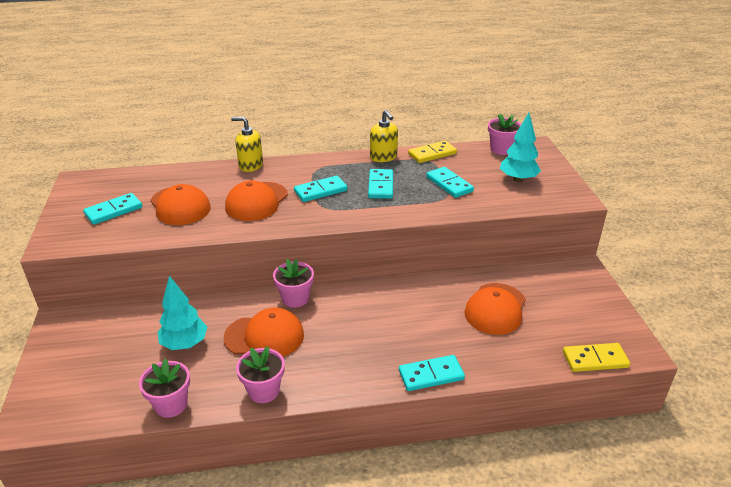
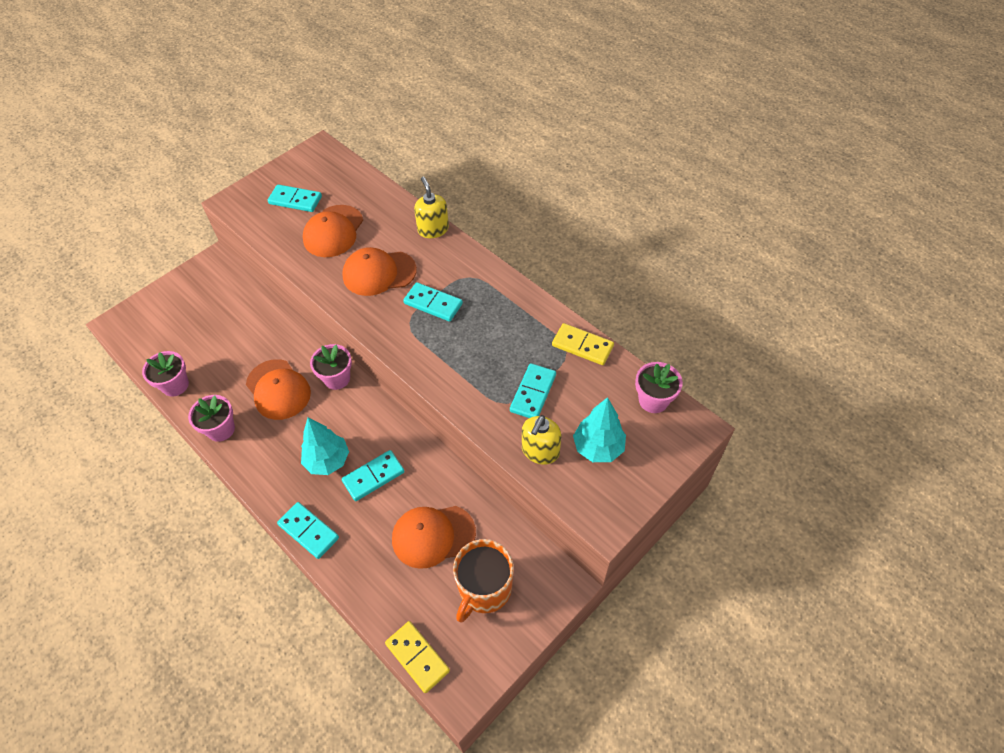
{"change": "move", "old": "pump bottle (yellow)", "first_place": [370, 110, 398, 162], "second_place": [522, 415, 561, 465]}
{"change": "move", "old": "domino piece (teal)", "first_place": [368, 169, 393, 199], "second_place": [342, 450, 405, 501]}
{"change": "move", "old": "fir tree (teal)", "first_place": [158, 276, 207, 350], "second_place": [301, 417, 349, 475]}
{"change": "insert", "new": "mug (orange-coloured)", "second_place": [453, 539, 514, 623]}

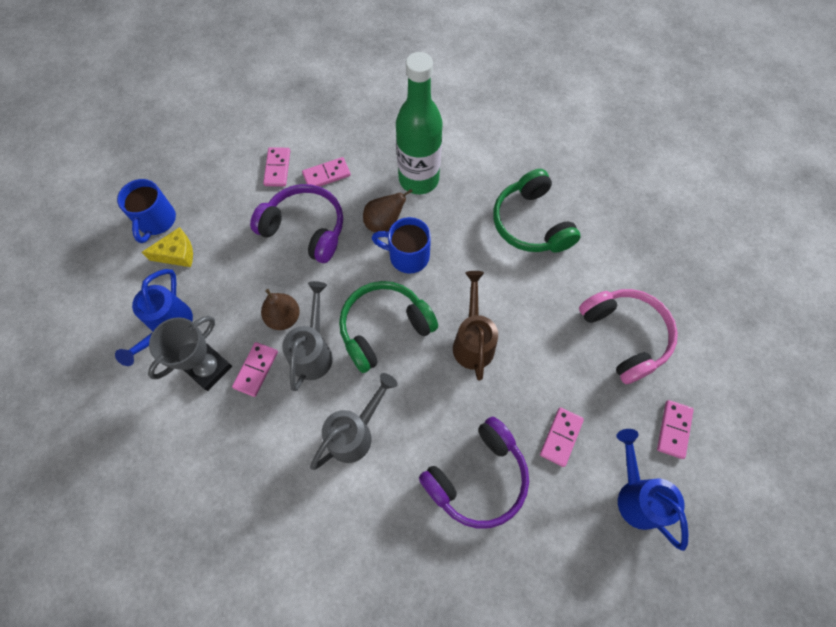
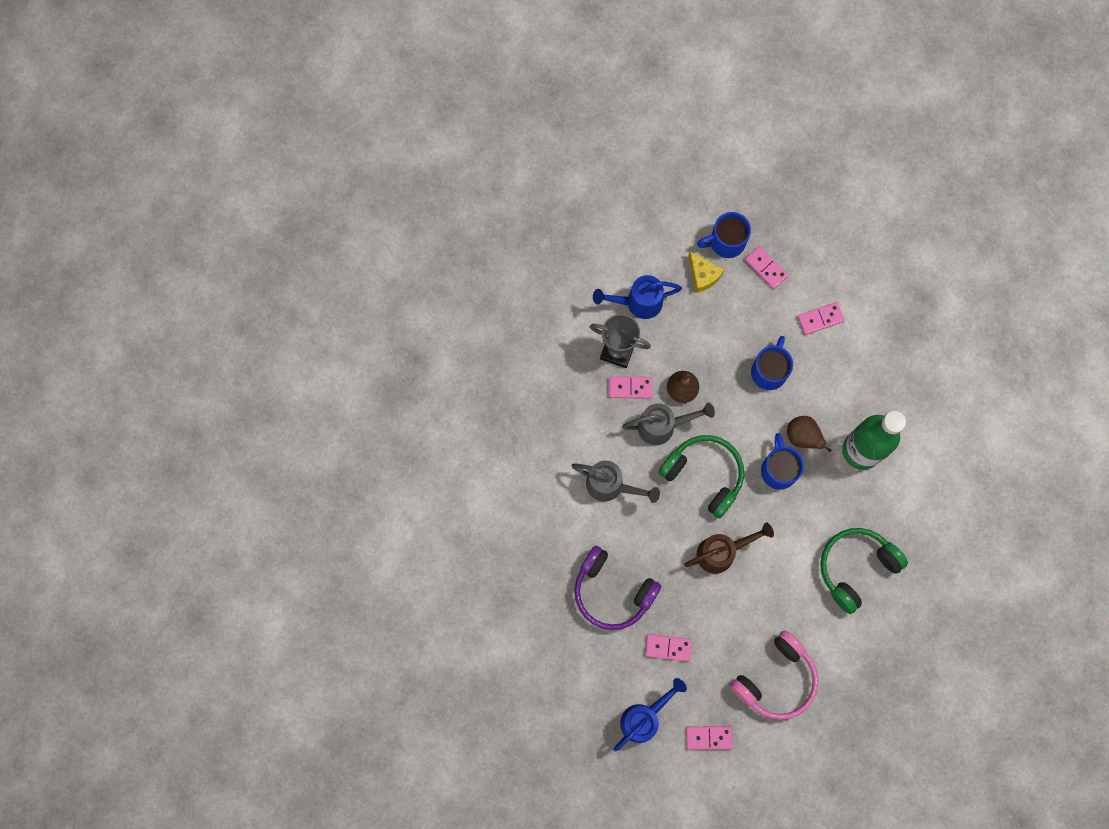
{"change": "move", "old": "domino piece (rosy)", "first_place": [302, 157, 351, 187], "second_place": [745, 246, 789, 289]}
{"change": "replace", "old": "headphones (royal purple)", "new": "mug (cobalt)", "first_place": [250, 184, 343, 263], "second_place": [751, 336, 793, 390]}

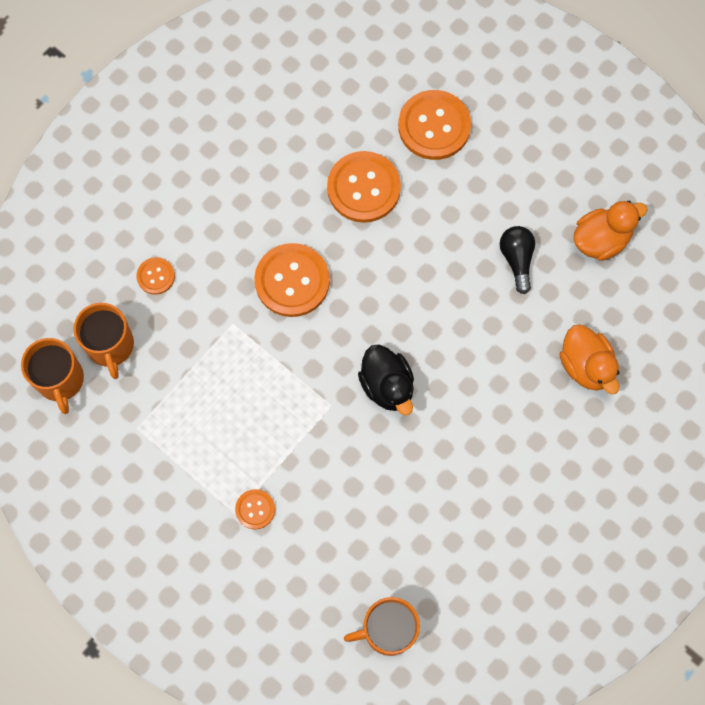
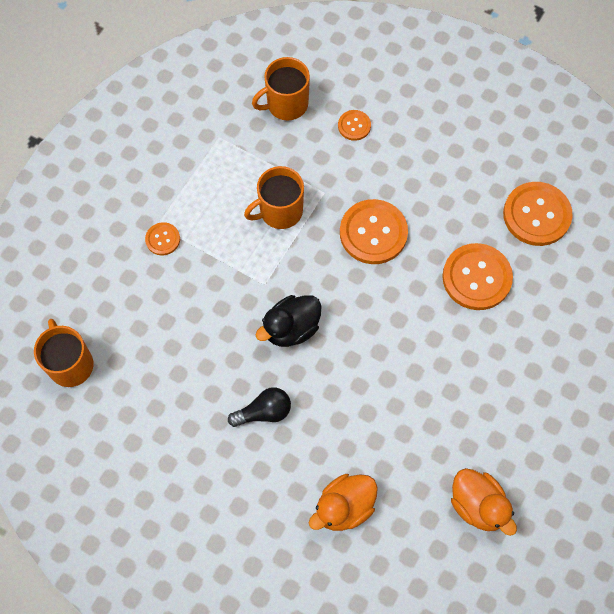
{"change": "move", "old": "sewing button (orange-coloured)", "first_place": [398, 90, 471, 160], "second_place": [503, 182, 573, 246]}
{"change": "move", "old": "bulb (ebony)", "first_place": [500, 226, 535, 294], "second_place": [228, 387, 291, 427]}
{"change": "move", "old": "mug (orange-coloured)", "first_place": [21, 338, 84, 414], "second_place": [244, 166, 304, 229]}

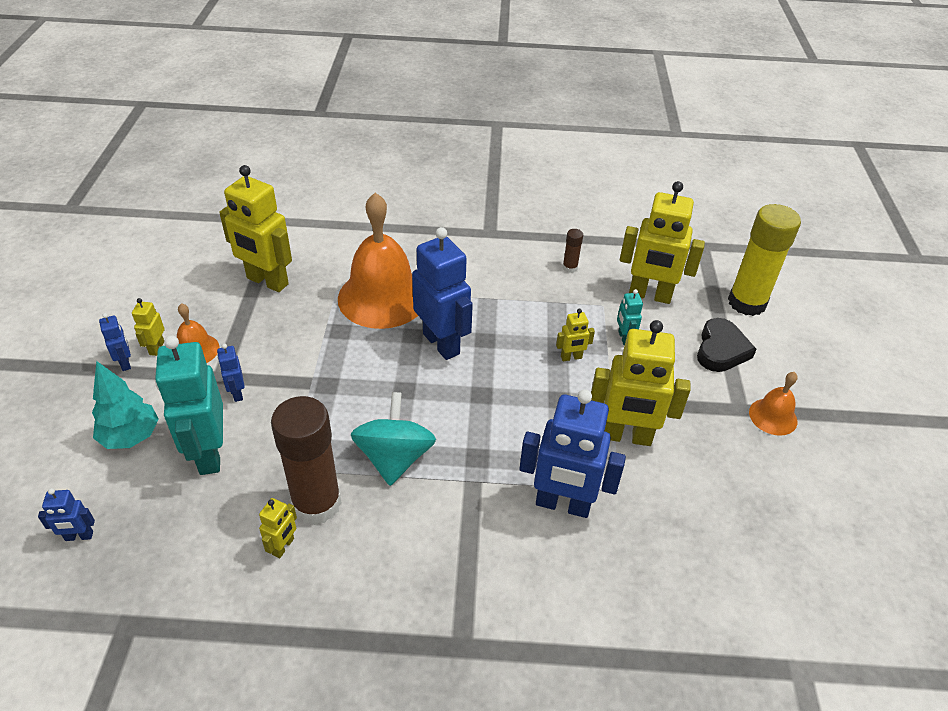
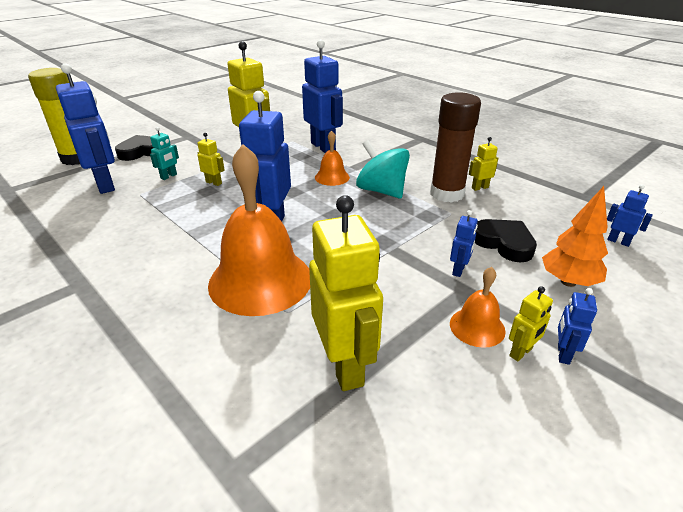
{"change": "recolor", "old": "robot figure (yellow)", "new": "robot figure (cobalt)", "first_place": [620, 181, 705, 304], "second_place": [56, 64, 115, 194]}
{"change": "delete", "old": "stick of glue (dark brown)", "first_place": [563, 229, 583, 273]}
{"change": "replace", "old": "robot figure (teal)", "new": "love heart (ebony)", "first_place": [155, 335, 223, 475], "second_place": [475, 219, 537, 262]}
{"change": "recolor", "old": "fir tree (teal)", "new": "fir tree (orange-coloured)", "first_place": [92, 361, 159, 449], "second_place": [542, 186, 608, 287]}
{"change": "move", "old": "school bell (orange-coloured)", "first_place": [749, 372, 798, 436], "second_place": [315, 131, 350, 186]}
{"change": "rotate", "old": "whirligig (teal)", "first_place": [351, 392, 436, 486], "second_place": [356, 140, 410, 199], "degrees": 90}

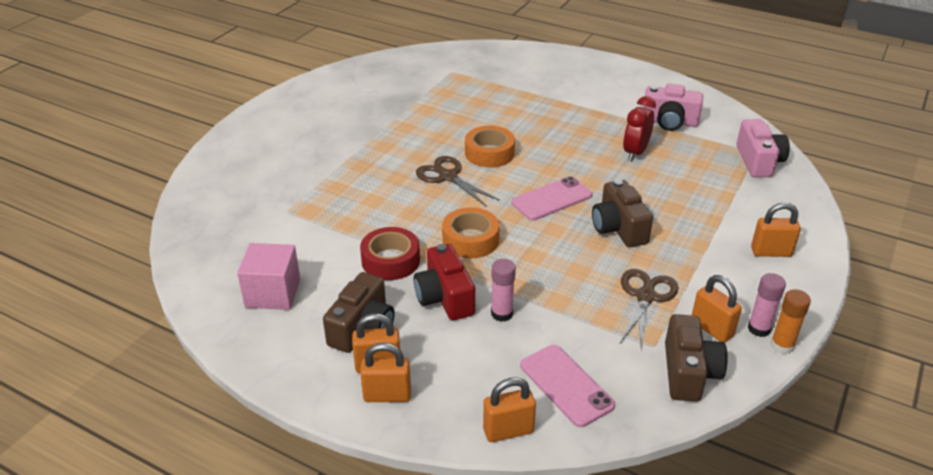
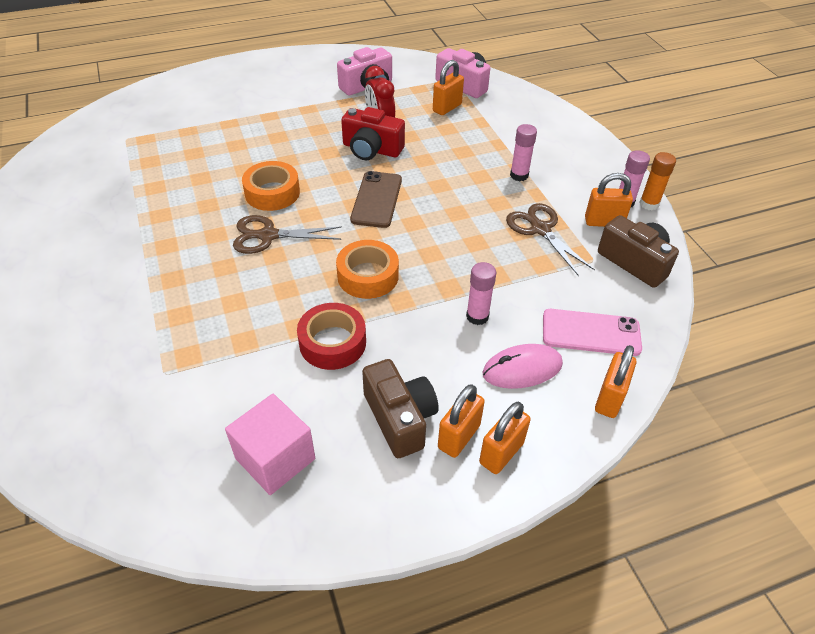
{"change": "recolor", "old": "smartphone (rosy)", "new": "smartphone (dark brown)", "first_place": [512, 176, 592, 221], "second_place": [350, 171, 402, 228]}
{"change": "delete", "old": "camera (dark brown)", "first_place": [592, 179, 653, 247]}
{"change": "move", "old": "lock (orange-coloured)", "first_place": [751, 202, 801, 257], "second_place": [433, 60, 464, 115]}
{"change": "move", "old": "camera (red)", "first_place": [414, 244, 475, 320], "second_place": [341, 107, 405, 160]}
{"change": "insert", "new": "stick of glue (rosy)", "second_place": [510, 124, 537, 181]}
{"change": "insert", "new": "mouse (rosy)", "second_place": [483, 344, 563, 389]}

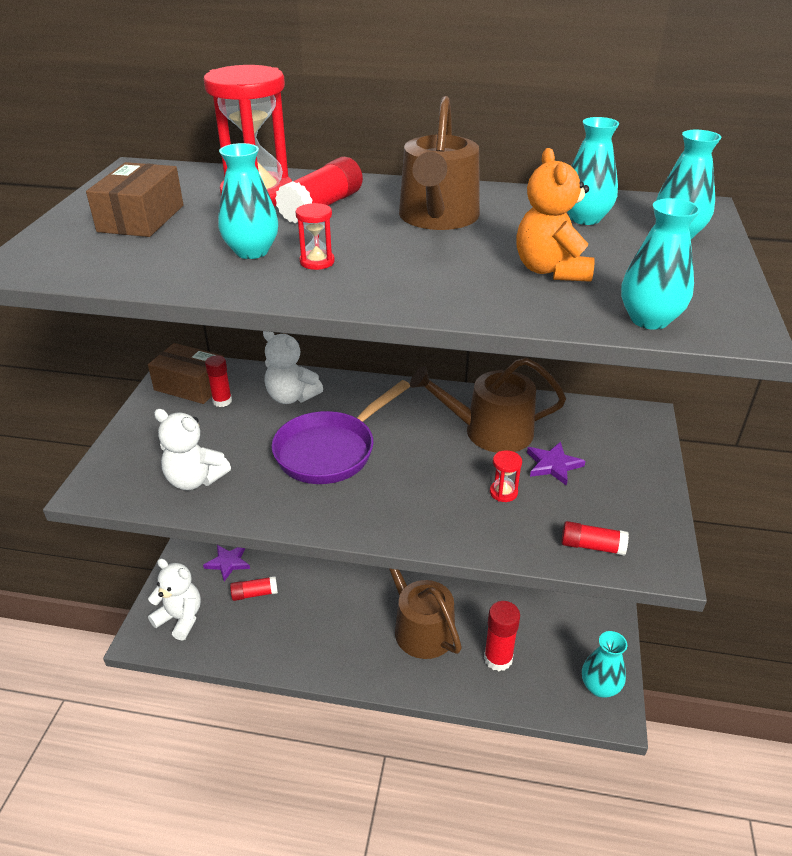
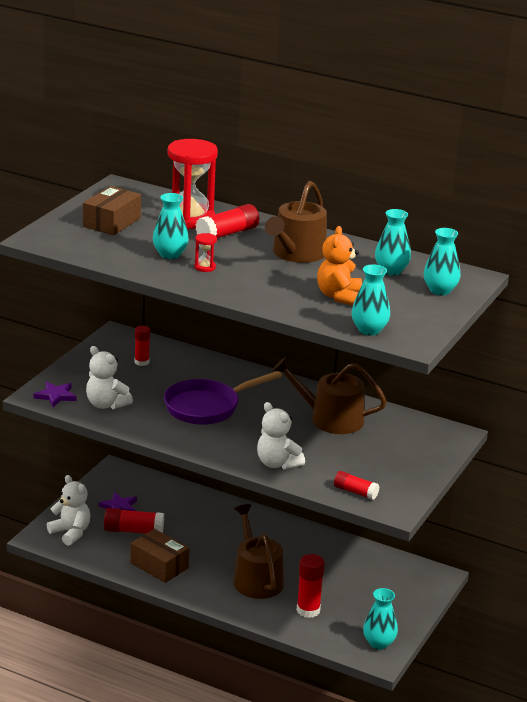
{"change": "move", "old": "stuffed bear (pure white)", "first_place": [263, 331, 323, 404], "second_place": [257, 402, 305, 469]}
{"change": "move", "old": "box (dark brown)", "first_place": [148, 343, 224, 404], "second_place": [130, 529, 189, 583]}
{"change": "move", "old": "five-pointed star (royal purple)", "first_place": [527, 442, 585, 486], "second_place": [34, 382, 76, 407]}
{"change": "delete", "old": "hourglass (red)", "first_place": [490, 450, 522, 502]}
{"change": "resize", "old": "stick of glue (red)", "first_place": [230, 576, 278, 601], "second_place": [104, 508, 164, 534], "factor": 1.53}

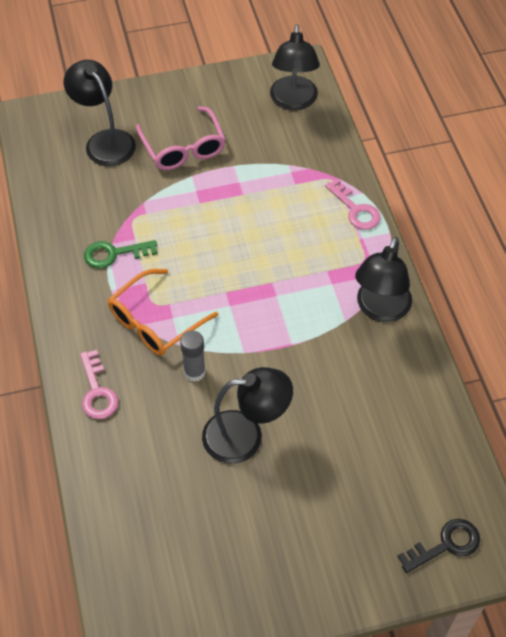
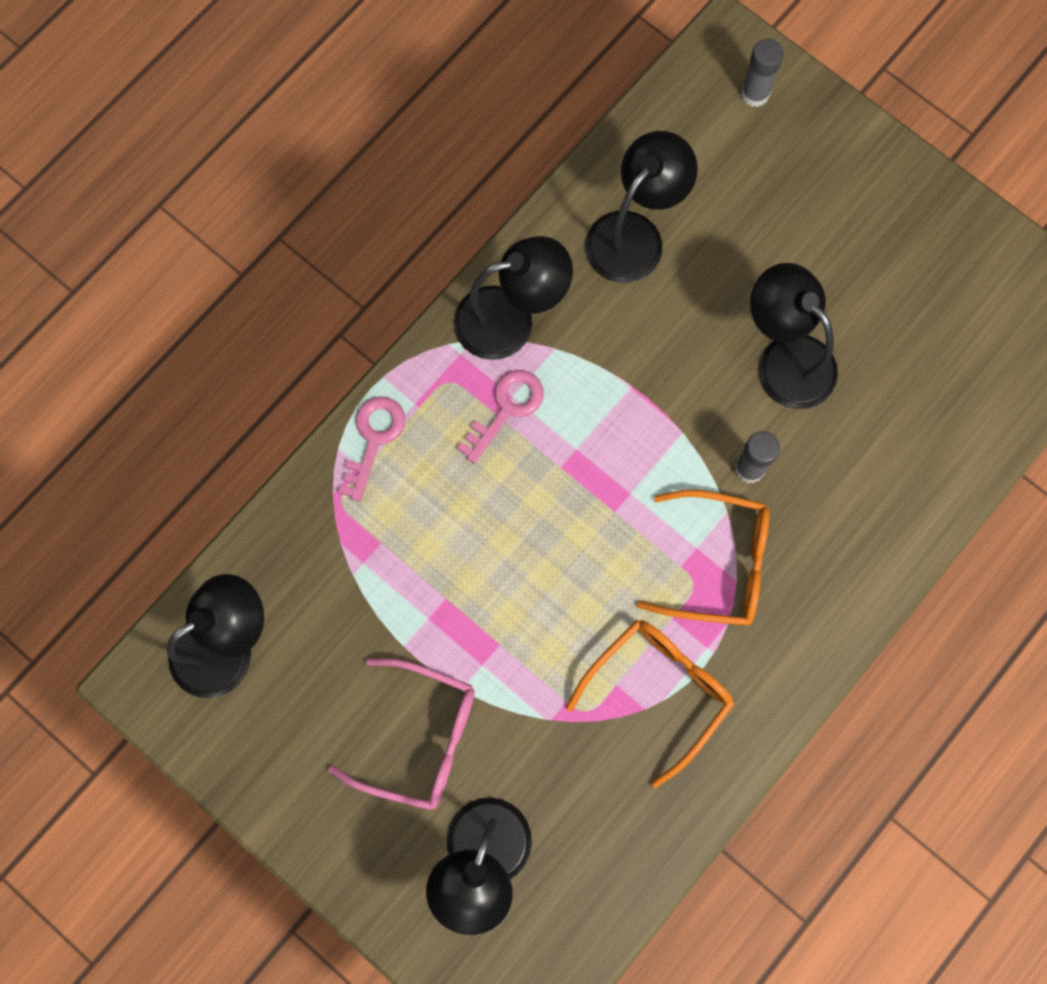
{"change": "rotate", "old": "spectacles (rosy)", "first_place": [136, 106, 226, 170], "second_place": [328, 658, 475, 811], "degrees": 75}
{"change": "replace", "old": "door key (green)", "new": "spectacles (orange-coloured)", "first_place": [84, 240, 157, 269], "second_place": [566, 620, 734, 788]}
{"change": "move", "old": "door key (rosy)", "first_place": [80, 350, 118, 419], "second_place": [457, 370, 544, 464]}
{"change": "replace", "old": "door key (ebony)", "new": "stick of glue (gray)", "first_place": [397, 519, 480, 573], "second_place": [741, 39, 784, 107]}
{"change": "insert", "new": "desk lamp (ebony)", "second_place": [585, 131, 698, 283]}

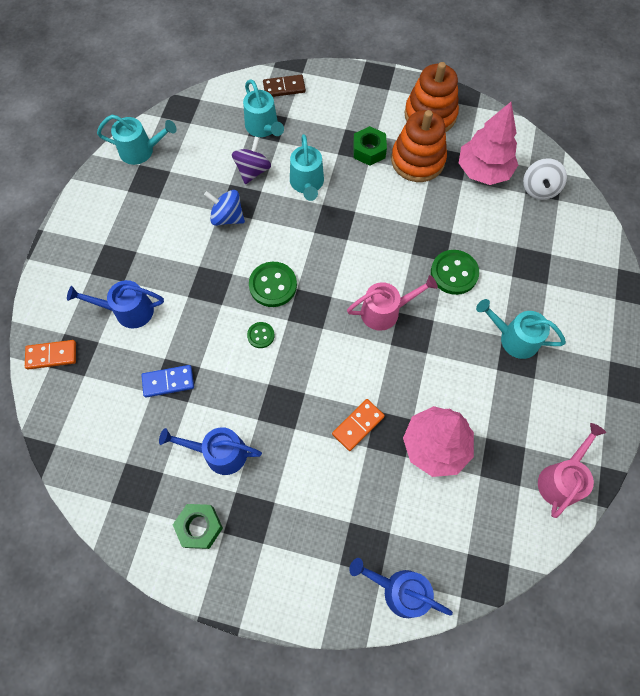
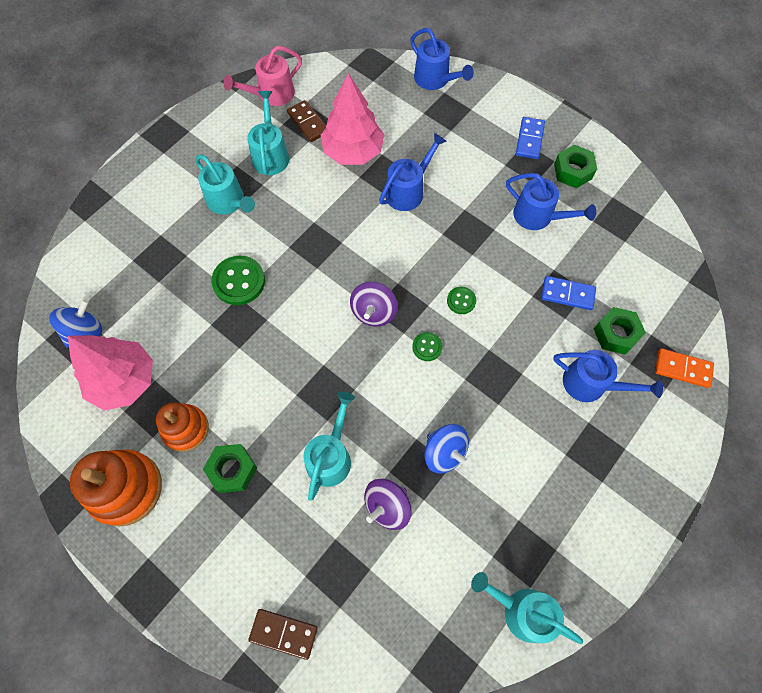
{"change": "move", "old": "sprinkling can (teal)", "first_place": [243, 79, 284, 137], "second_place": [247, 91, 289, 175]}
{"change": "resize", "old": "stacking rings (orange-coloured)", "first_place": [391, 110, 447, 182], "second_place": [156, 402, 209, 452], "factor": 0.66}
{"change": "recolor", "old": "whirligig (pure white)", "new": "whirligig (cobalt)", "first_place": [523, 158, 567, 200], "second_place": [49, 299, 102, 347]}
{"change": "resize", "old": "sewing button (green)", "first_place": [249, 262, 297, 307], "second_place": [412, 332, 442, 361], "factor": 0.55}
{"change": "delete", "old": "sprinkling can (rosy)", "first_place": [347, 275, 438, 331]}
{"change": "replace", "old": "domino piece (orange-coloured)", "new": "sprinkling can (cobalt)", "first_place": [332, 399, 385, 451], "second_place": [379, 133, 447, 211]}
{"change": "insert", "new": "domino piece (dark brown)", "second_place": [287, 100, 326, 142]}
{"change": "insert", "new": "domino piece (cobalt)", "second_place": [516, 117, 545, 159]}
{"change": "insert", "new": "whirligig (royal purple)", "second_place": [350, 282, 398, 327]}
{"change": "insert", "new": "hex nut (green)", "second_place": [594, 307, 646, 355]}

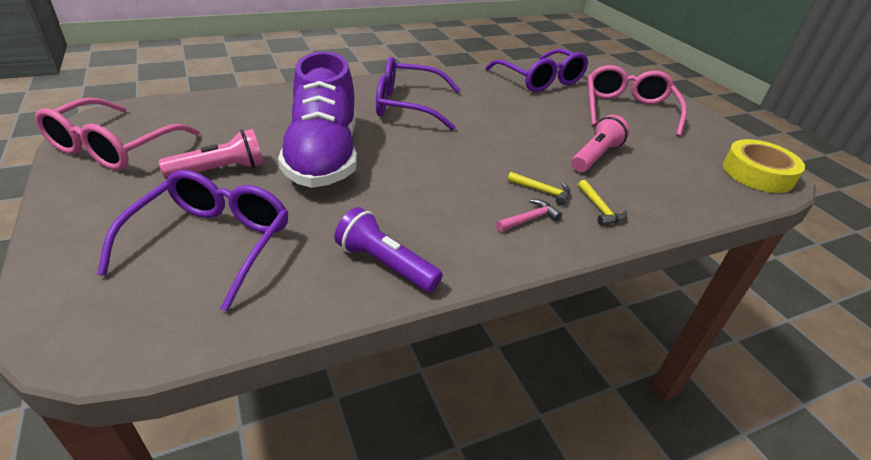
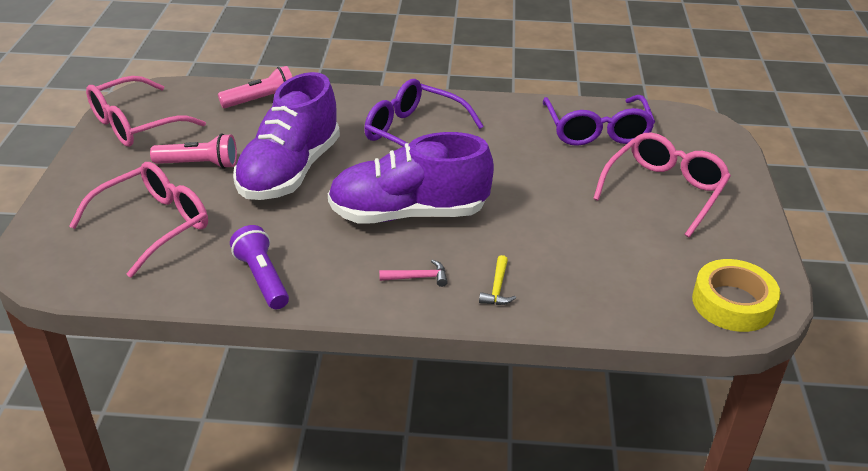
{"change": "move", "old": "torch (rosy)", "first_place": [571, 115, 629, 172], "second_place": [218, 66, 292, 108]}
{"change": "recolor", "old": "spectacles (royal purple)", "new": "spectacles (rosy)", "first_place": [97, 170, 289, 312], "second_place": [69, 162, 208, 278]}
{"change": "delete", "old": "carpenter's hammer (yellow)", "first_place": [507, 172, 570, 206]}
{"change": "insert", "new": "lace-up shoe (royal purple)", "second_place": [328, 132, 494, 224]}

